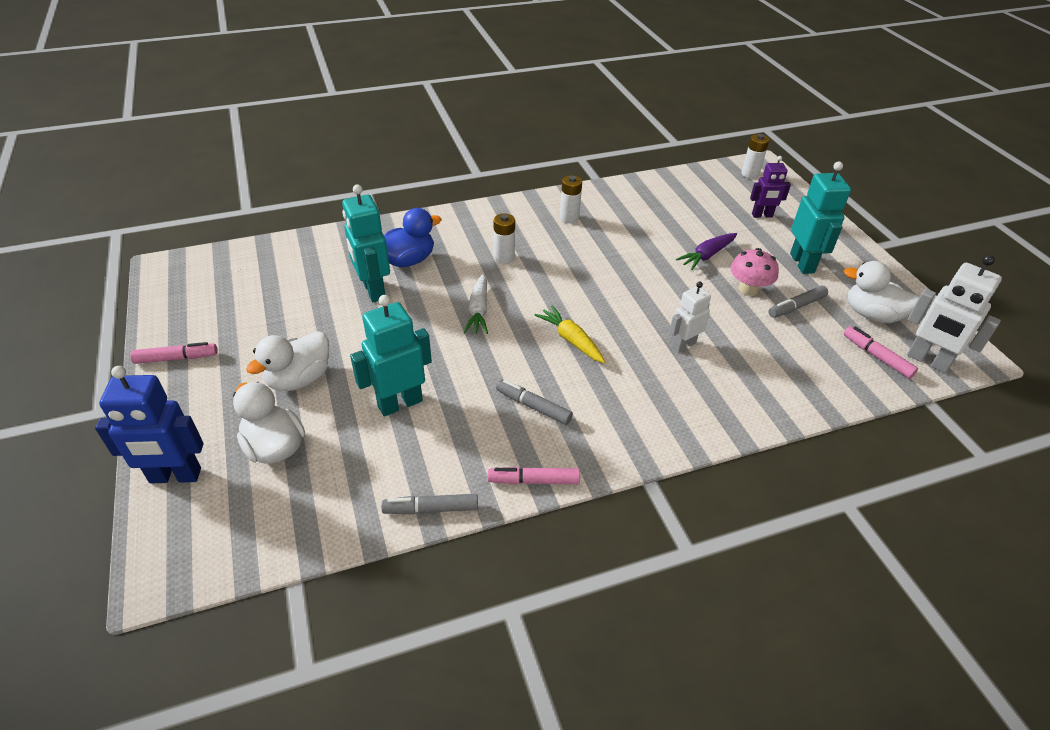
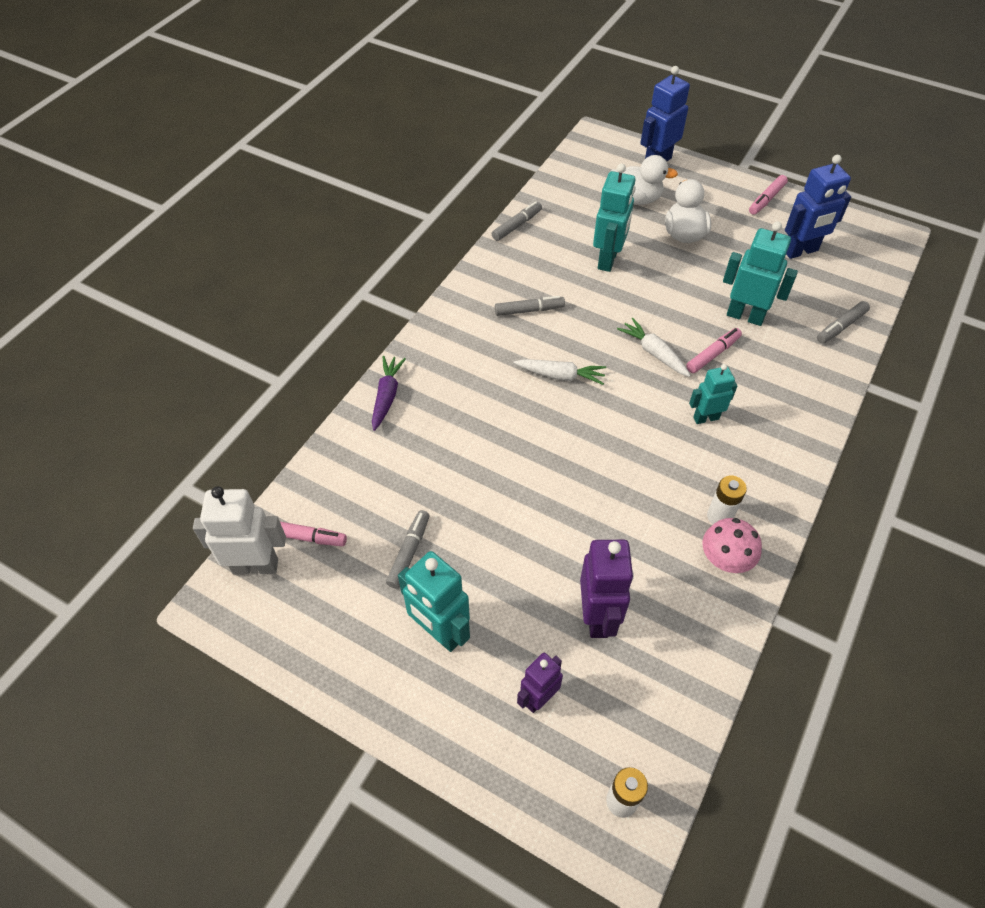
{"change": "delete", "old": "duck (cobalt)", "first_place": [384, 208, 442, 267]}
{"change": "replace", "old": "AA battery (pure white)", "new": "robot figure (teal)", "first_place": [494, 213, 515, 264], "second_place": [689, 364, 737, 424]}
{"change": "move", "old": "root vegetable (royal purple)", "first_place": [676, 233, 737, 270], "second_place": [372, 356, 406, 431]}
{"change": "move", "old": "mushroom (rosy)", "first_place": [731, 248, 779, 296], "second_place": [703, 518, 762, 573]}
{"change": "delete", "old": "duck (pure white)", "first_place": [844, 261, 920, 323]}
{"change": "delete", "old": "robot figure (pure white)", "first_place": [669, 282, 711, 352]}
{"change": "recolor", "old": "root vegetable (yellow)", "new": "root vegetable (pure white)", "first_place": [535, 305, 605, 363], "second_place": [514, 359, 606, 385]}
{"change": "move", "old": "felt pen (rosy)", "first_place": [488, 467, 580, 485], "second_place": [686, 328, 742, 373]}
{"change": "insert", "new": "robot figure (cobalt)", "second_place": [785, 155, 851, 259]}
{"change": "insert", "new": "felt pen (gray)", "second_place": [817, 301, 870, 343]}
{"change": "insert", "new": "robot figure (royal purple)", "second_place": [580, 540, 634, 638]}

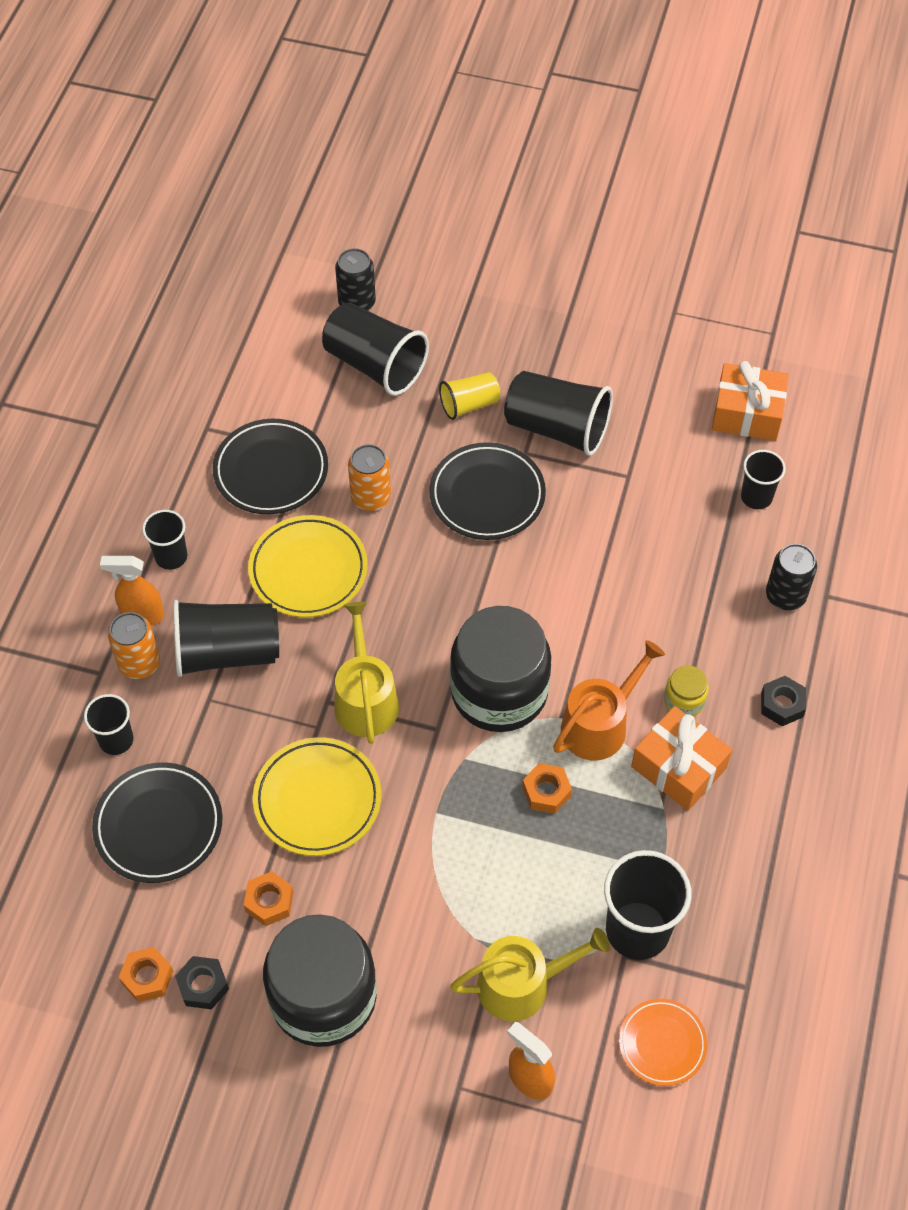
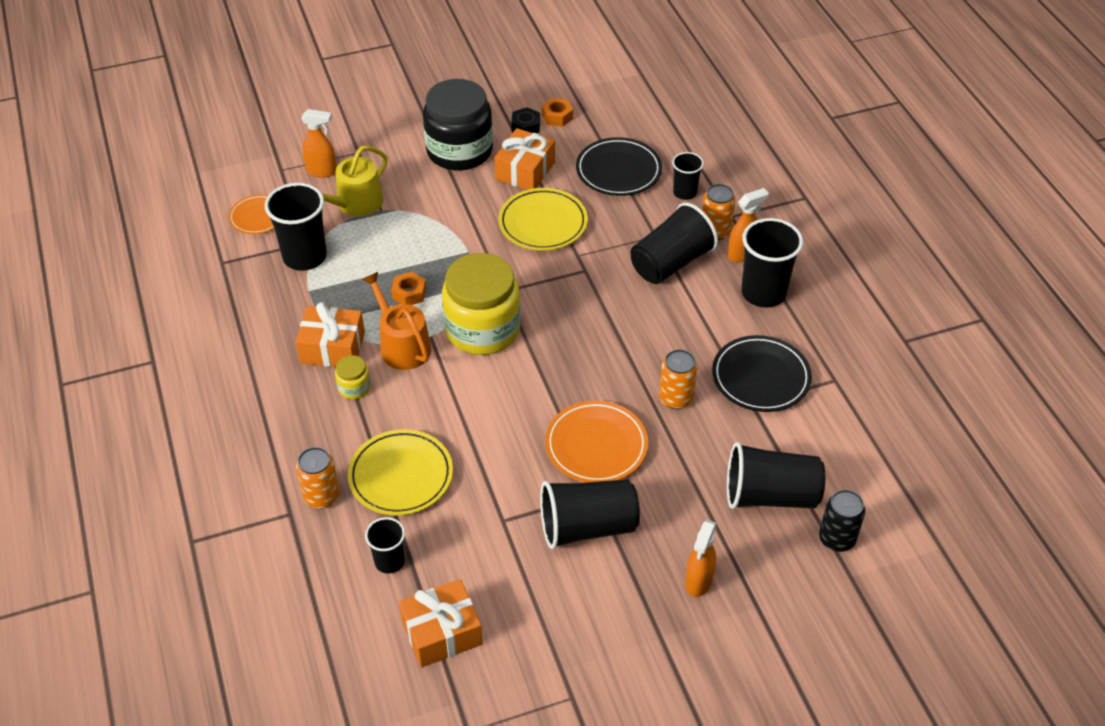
{"change": "delete", "old": "tumbler (yellow)", "first_place": [439, 372, 500, 420]}
{"change": "recolor", "old": "flat dish (ebony)", "new": "flat dish (orange-coloured)", "first_place": [429, 442, 546, 540], "second_place": [545, 400, 648, 482]}
{"change": "resize", "old": "tumbler (ebony)", "first_place": [142, 510, 187, 570], "second_place": [741, 218, 803, 308], "factor": 1.76}
{"change": "move", "old": "flat dish (yellow)", "first_place": [248, 515, 368, 618], "second_place": [348, 429, 453, 515]}
{"change": "recolor", "old": "can (ebony)", "new": "can (orange-coloured)", "first_place": [766, 544, 817, 610], "second_place": [296, 447, 340, 508]}
{"change": "delete", "old": "sprinkling can (yellow)", "first_place": [334, 602, 399, 744]}
{"change": "recolor", "old": "jam jar (ebony)", "new": "jam jar (yellow)", "first_place": [450, 606, 551, 732], "second_place": [442, 253, 521, 355]}
{"change": "rotate", "old": "sprinkling can (orange-coloured)", "first_place": [553, 640, 665, 760], "second_place": [362, 272, 431, 370], "degrees": 135}
{"change": "delete", "old": "hex nut (ebony)", "first_place": [761, 676, 806, 726]}
{"change": "replace", "old": "hex nut (orange-coloured)", "new": "present (orange-coloured)", "first_place": [244, 871, 293, 926], "second_place": [494, 128, 555, 190]}
{"change": "insert", "new": "spray bottle (orange-coloured)", "second_place": [685, 520, 716, 597]}

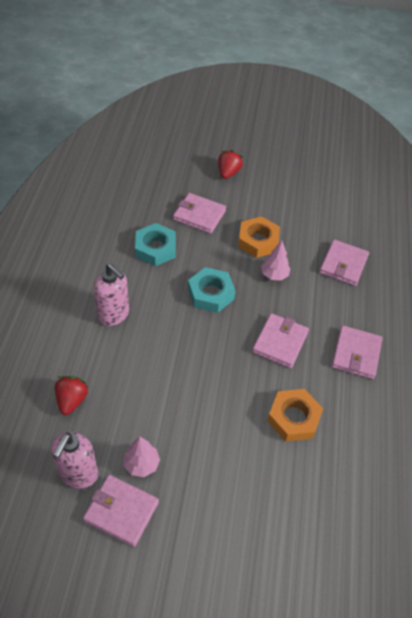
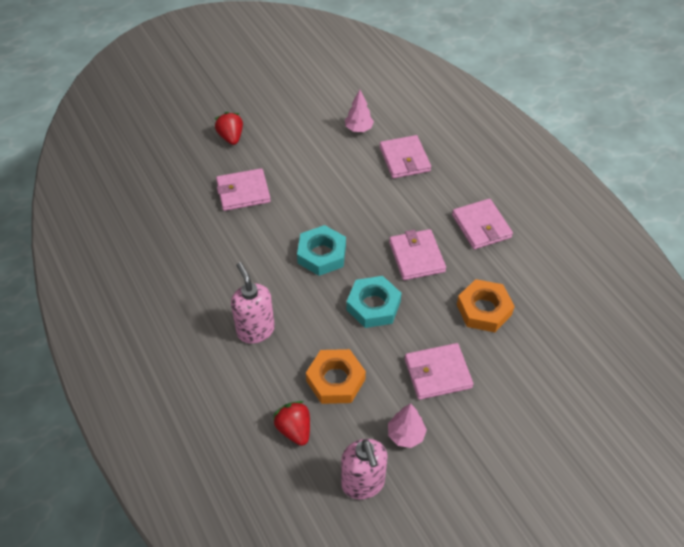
{"change": "move", "old": "hex nut (orange-coloured)", "first_place": [238, 216, 280, 258], "second_place": [306, 349, 366, 404]}
{"change": "move", "old": "hex nut (teal)", "first_place": [135, 223, 176, 266], "second_place": [347, 276, 402, 328]}
{"change": "move", "old": "fir tree (rosy)", "first_place": [261, 240, 291, 281], "second_place": [345, 90, 374, 132]}
{"change": "rotate", "old": "pump bottle (rosy)", "first_place": [94, 264, 129, 326], "second_place": [231, 262, 275, 344], "degrees": -120}
{"change": "move", "old": "billfold (rosy)", "first_place": [83, 475, 159, 547], "second_place": [405, 343, 473, 400]}

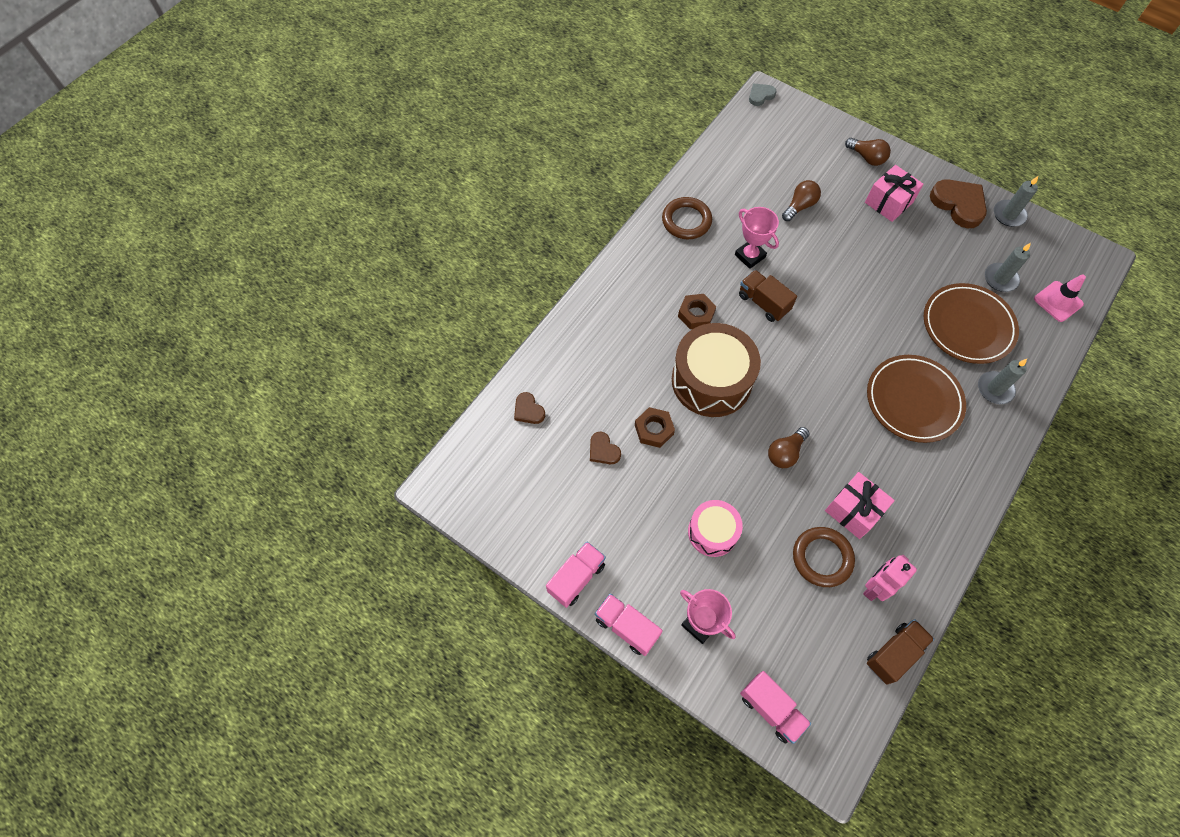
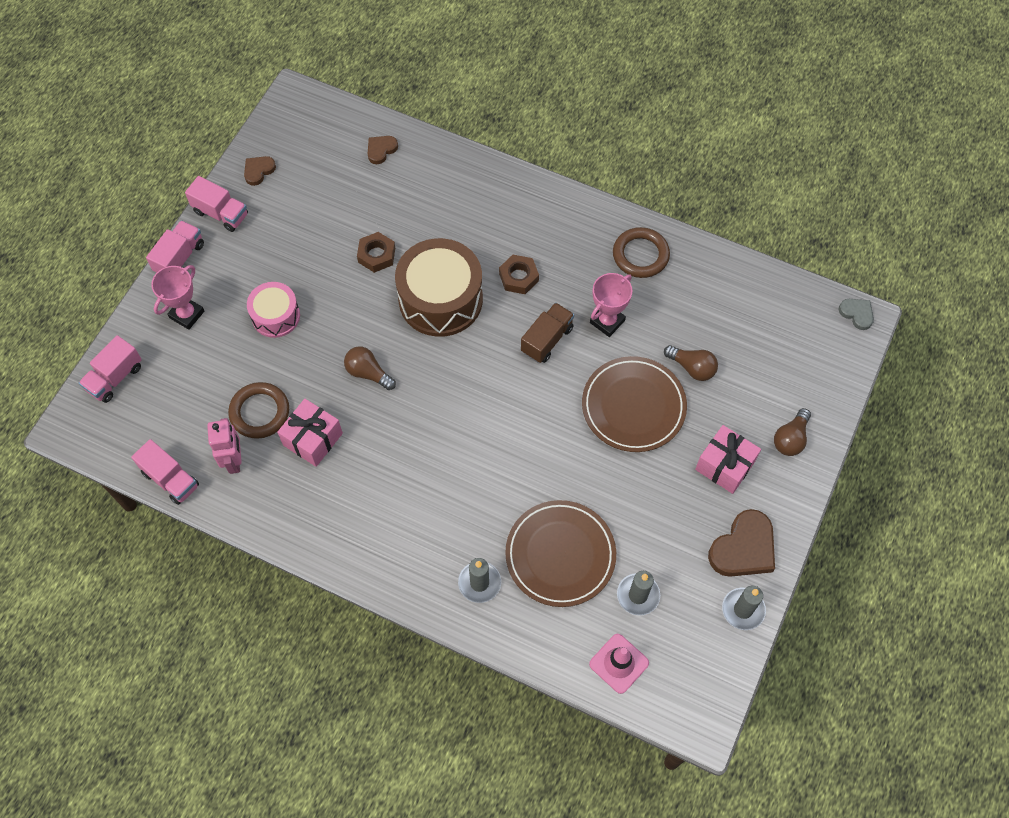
{"change": "move", "old": "flat dish (dark brown)", "first_place": [867, 355, 966, 443], "second_place": [582, 356, 687, 452]}
{"change": "move", "old": "love heart (dark brown)", "first_place": [590, 432, 621, 464], "second_place": [244, 156, 276, 186]}
{"change": "rotate", "old": "robot figure (rosy)", "first_place": [863, 555, 917, 601], "second_place": [207, 418, 242, 474], "degrees": 45}
{"change": "recolor", "old": "toy truck (dark brown)", "new": "toy truck (rosy)", "first_place": [867, 619, 934, 685], "second_place": [131, 439, 199, 505]}

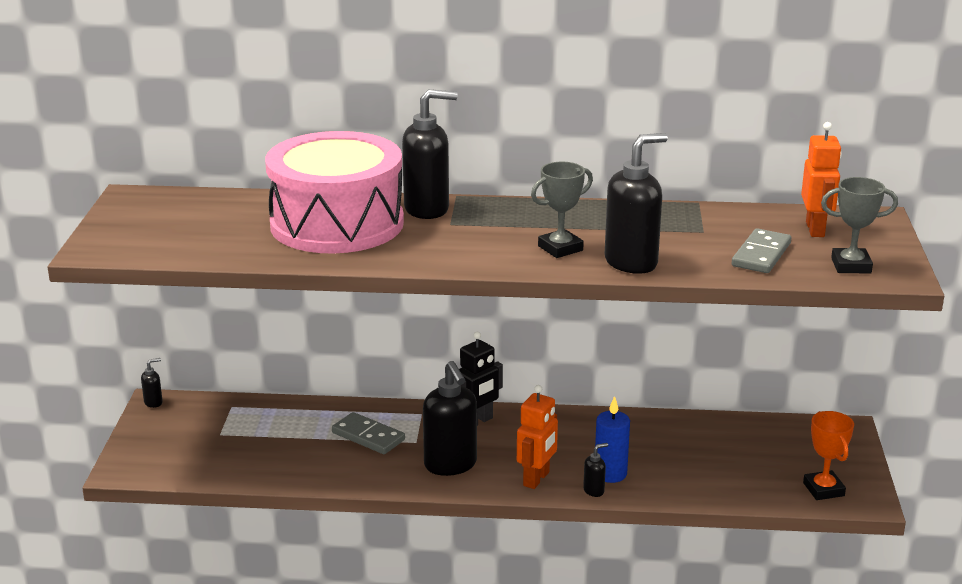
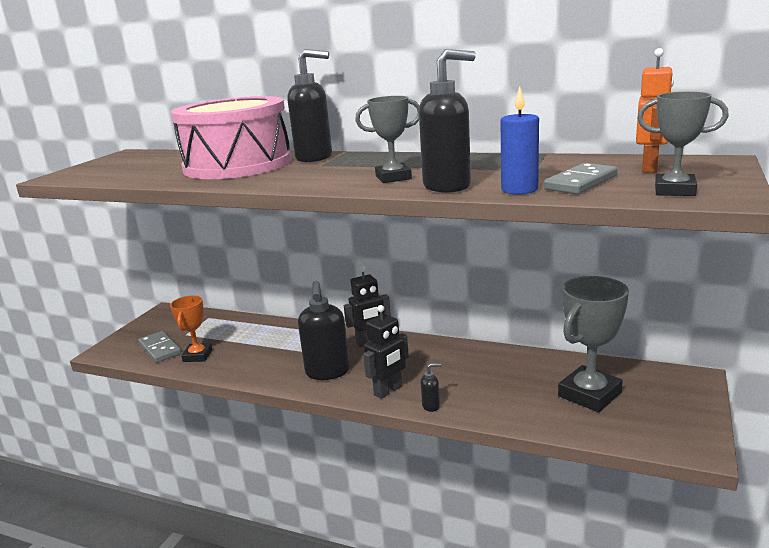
{"change": "delete", "old": "pump bottle (ebony)", "first_place": [141, 358, 163, 408]}
{"change": "recolor", "old": "robot figure (orange-coloured)", "new": "robot figure (ebony)", "first_place": [517, 385, 558, 489], "second_place": [363, 305, 409, 399]}
{"change": "move", "old": "candle (cobalt)", "first_place": [595, 396, 630, 483], "second_place": [501, 86, 539, 194]}
{"change": "move", "old": "award cup (orange-coloured)", "first_place": [803, 411, 854, 500], "second_place": [170, 295, 213, 362]}
{"change": "move", "old": "domino piece (gray)", "first_place": [332, 412, 405, 454], "second_place": [138, 331, 181, 363]}
{"change": "insert", "new": "award cup (gray)", "second_place": [558, 276, 629, 412]}

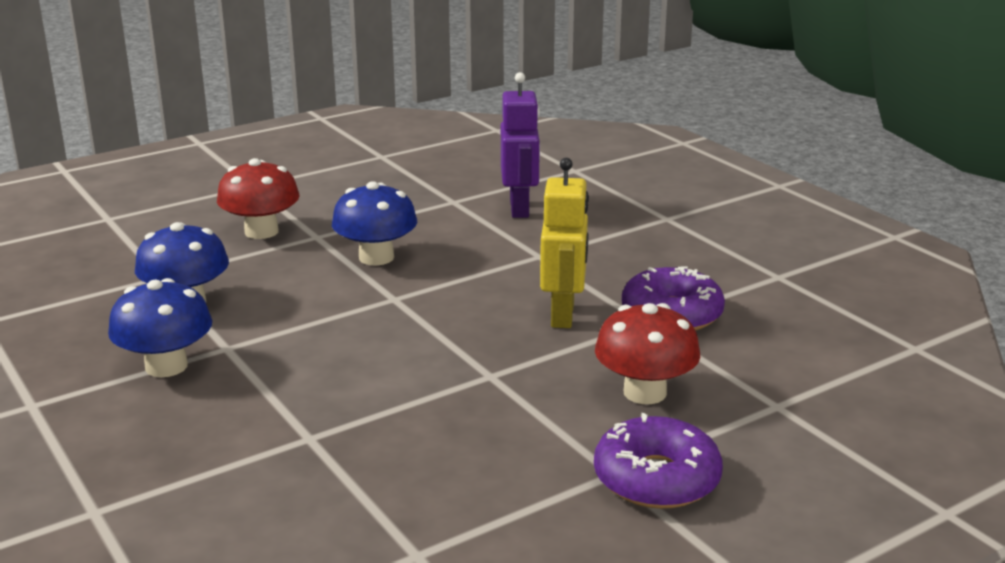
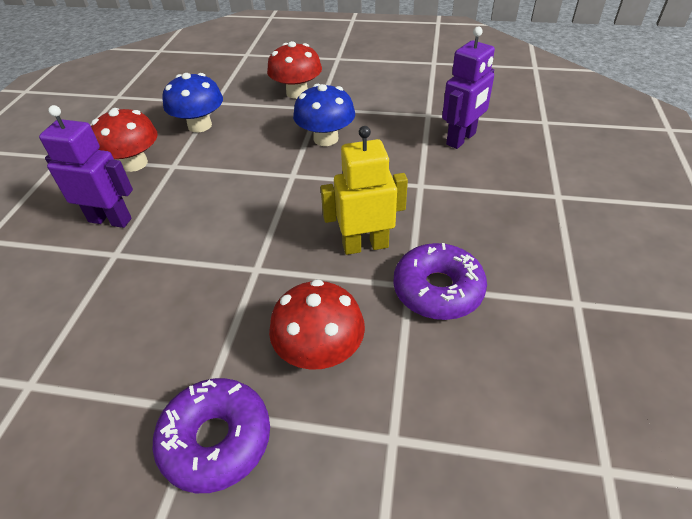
{"change": "rotate", "old": "robot figure (yellow)", "first_place": [540, 158, 589, 328], "second_place": [320, 126, 408, 255], "degrees": -150}
{"change": "recolor", "old": "mushroom (cobalt)", "new": "mushroom (red)", "first_place": [108, 278, 212, 377], "second_place": [91, 108, 158, 172]}
{"change": "insert", "new": "robot figure (royal purple)", "second_place": [39, 105, 133, 228]}

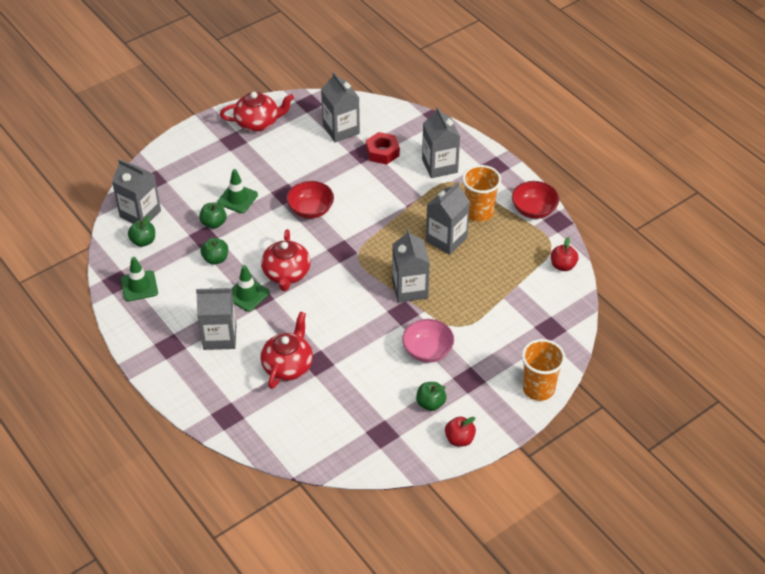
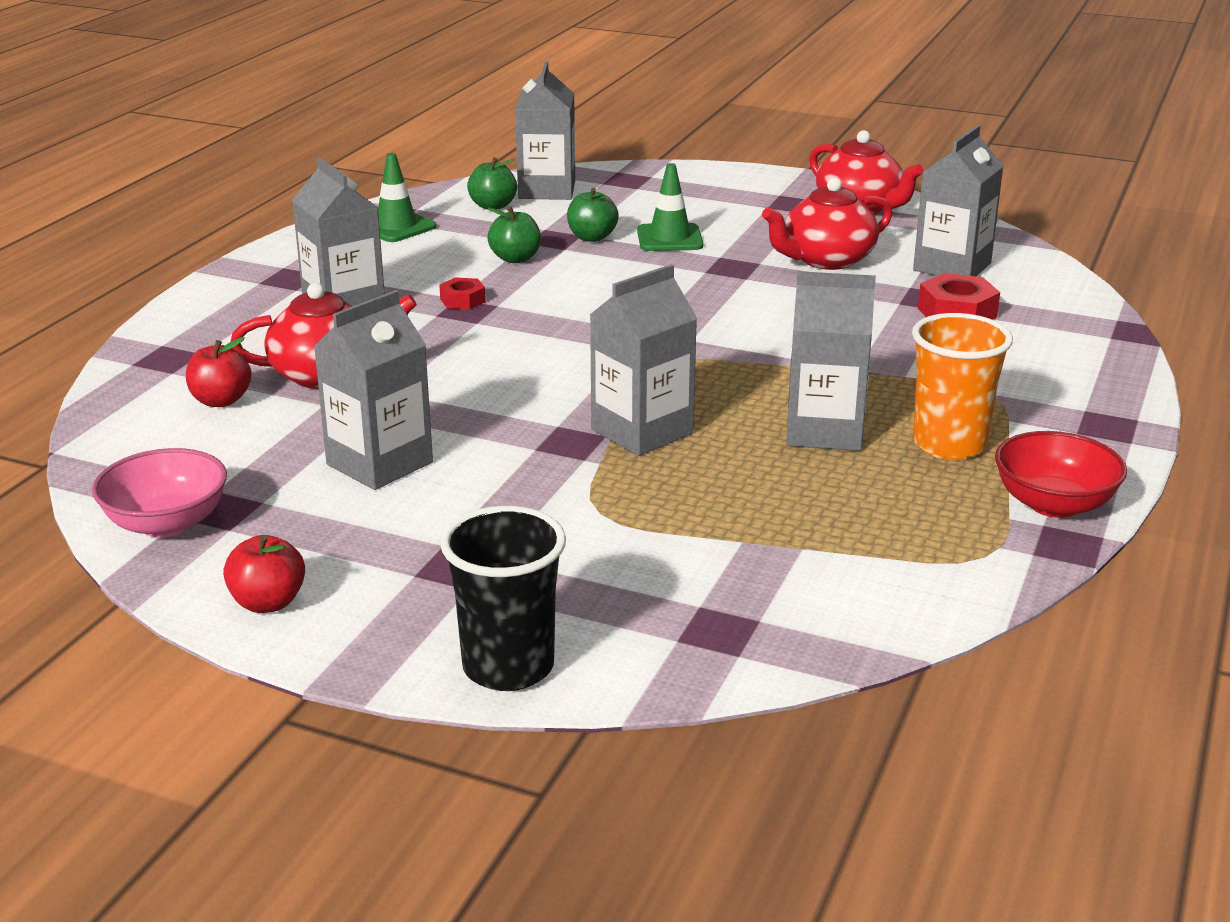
{"change": "move", "old": "milk carton (gray)", "first_place": [422, 107, 460, 178], "second_place": [314, 290, 433, 490]}
{"change": "delete", "old": "serving bowl (red)", "first_place": [286, 181, 334, 219]}
{"change": "move", "old": "tea pot (red)", "first_place": [261, 229, 311, 291], "second_place": [762, 178, 893, 270]}
{"change": "move", "old": "toy apple (red)", "first_place": [551, 237, 579, 271], "second_place": [186, 337, 251, 407]}
{"change": "replace", "old": "safety cone (green)", "new": "hex nut (red)", "first_place": [231, 265, 270, 312], "second_place": [439, 277, 486, 310]}
{"change": "move", "old": "serving bowl (rosy)", "first_place": [402, 319, 454, 363], "second_place": [92, 448, 227, 537]}
{"change": "recolor", "old": "tumbler (orange-coloured)", "new": "tumbler (ebony)", "first_place": [522, 339, 565, 401], "second_place": [440, 506, 566, 691]}
{"change": "delete", "old": "toy apple (green)", "first_place": [416, 382, 446, 411]}

